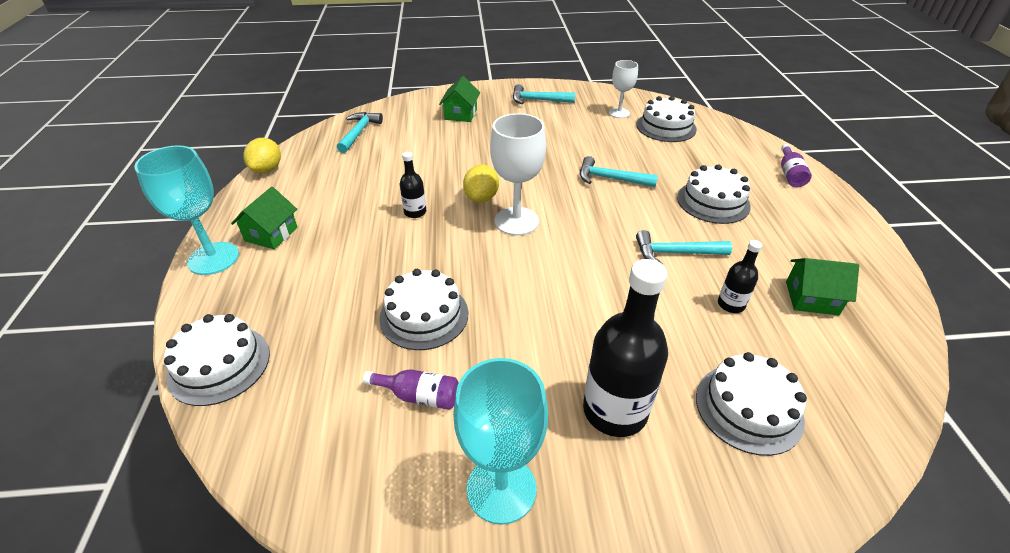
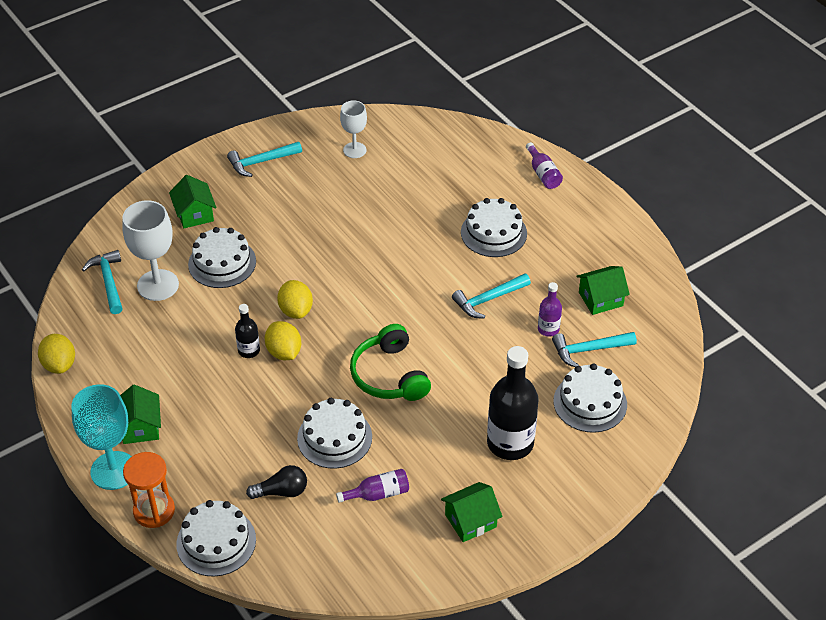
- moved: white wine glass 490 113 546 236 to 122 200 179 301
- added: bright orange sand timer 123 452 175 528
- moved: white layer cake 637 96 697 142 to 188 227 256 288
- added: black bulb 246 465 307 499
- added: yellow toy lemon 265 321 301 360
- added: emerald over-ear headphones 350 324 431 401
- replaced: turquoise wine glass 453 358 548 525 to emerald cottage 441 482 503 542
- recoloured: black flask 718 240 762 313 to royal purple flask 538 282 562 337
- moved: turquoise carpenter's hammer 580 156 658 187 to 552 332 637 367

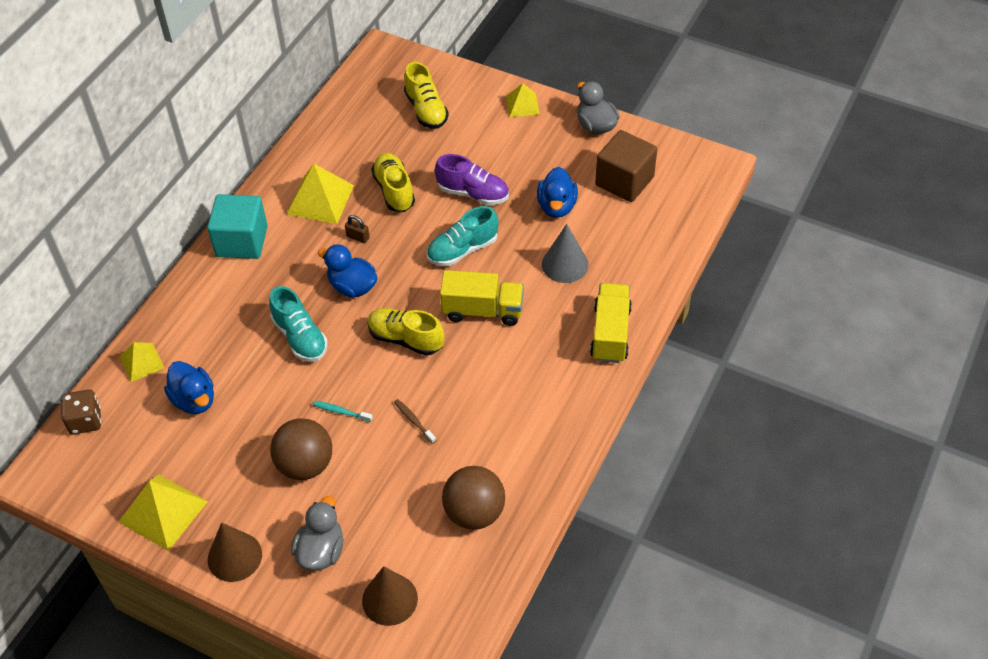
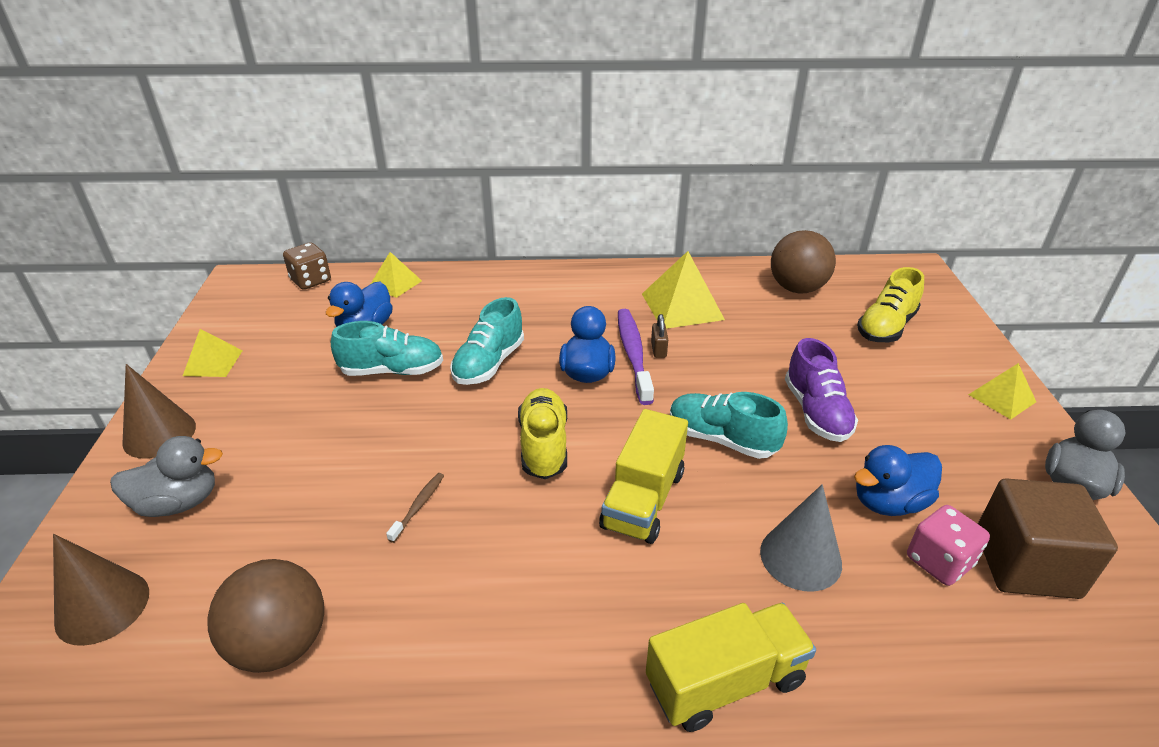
- resized: yellow pyramid 119 475 208 551 = 183 329 243 377 x0.60
- added: turquoise sneaker 331 321 443 376
- turned: yellow toy truck 440 270 524 326 = 599 409 688 544 45 degrees clockwise
- added: royal purple dental brush 618 309 654 405
- moved: dark brown sphere 270 418 332 480 to 771 230 836 293
- added: rose-pink game die 907 505 990 586
- removed: turquoise block 207 194 268 259
- removed: turquoise dental brush 313 401 373 422
- removed: yellow sneaker 371 153 415 212

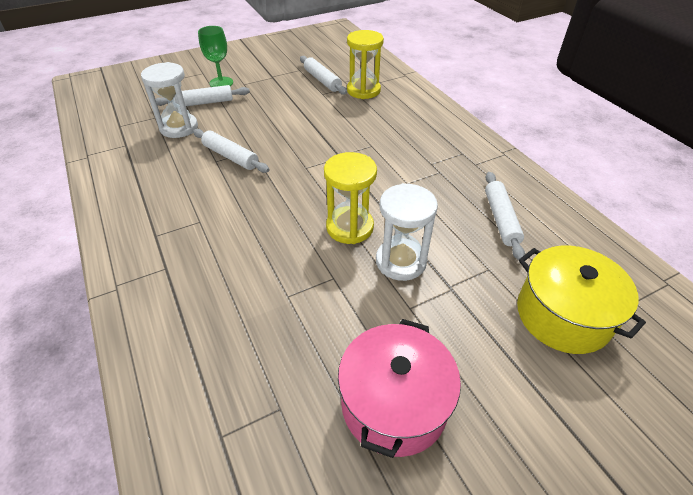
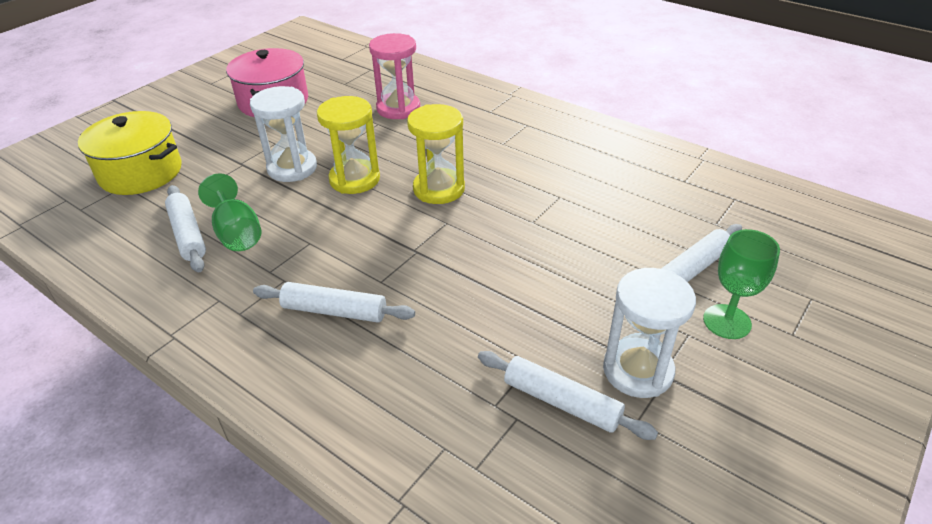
- added: emerald wine glass 198 173 261 251
- moved: white rolling pin 193 129 269 173 to 253 282 415 323
- added: rose-pink sand timer 369 33 420 119
- moved: yellow sand timer 347 30 384 99 to 407 104 465 204
- moved: white sand timer 141 62 198 138 to 603 268 696 398

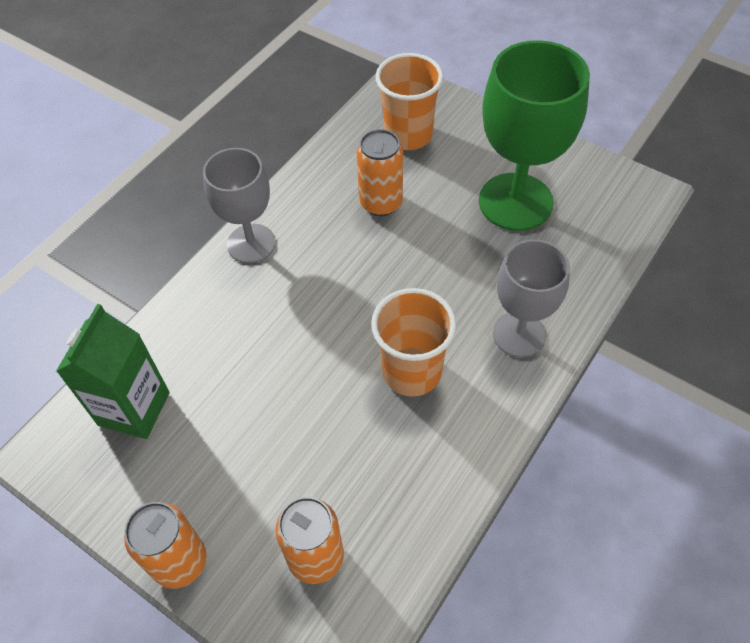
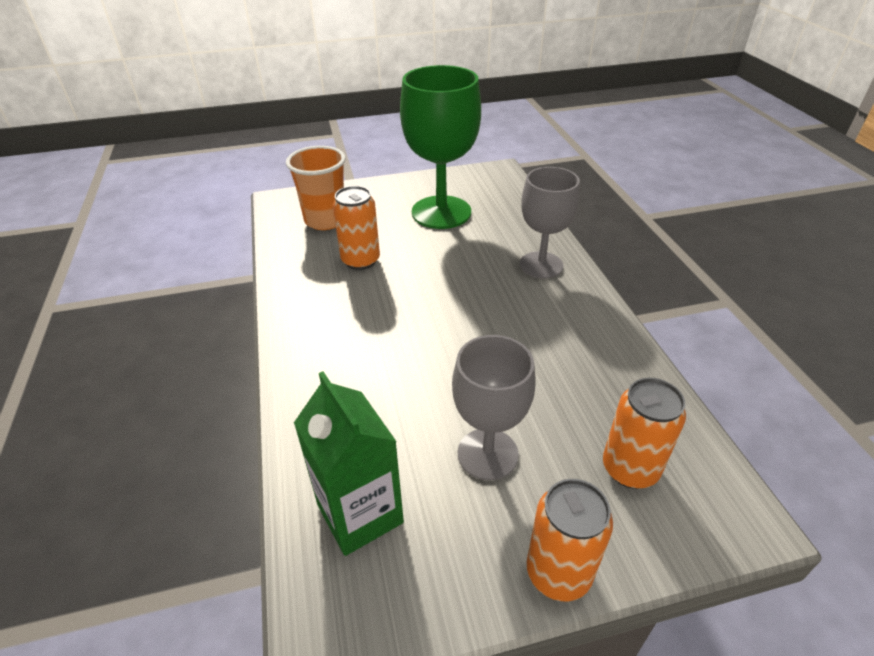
- moved: ash-grey wine glass 203 148 276 263 to 452 335 536 481
- removed: bright orange cup 371 288 457 397

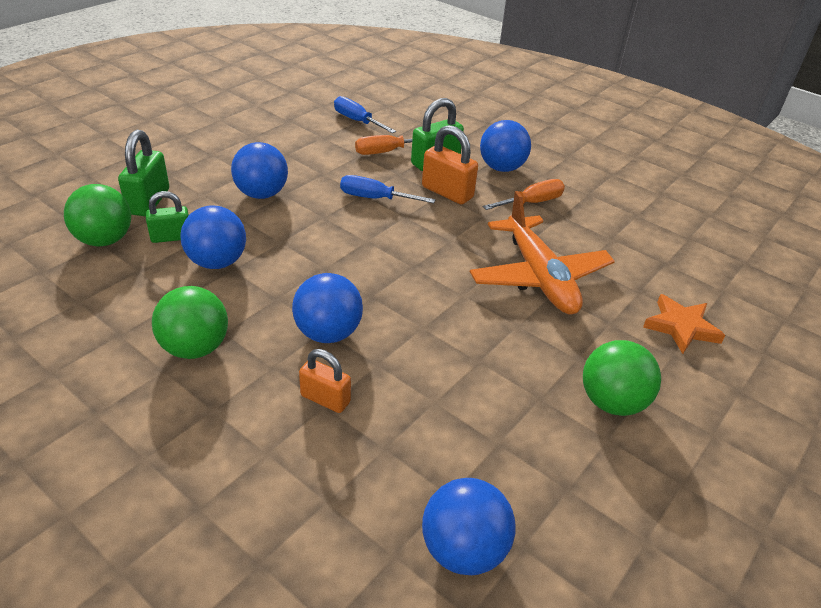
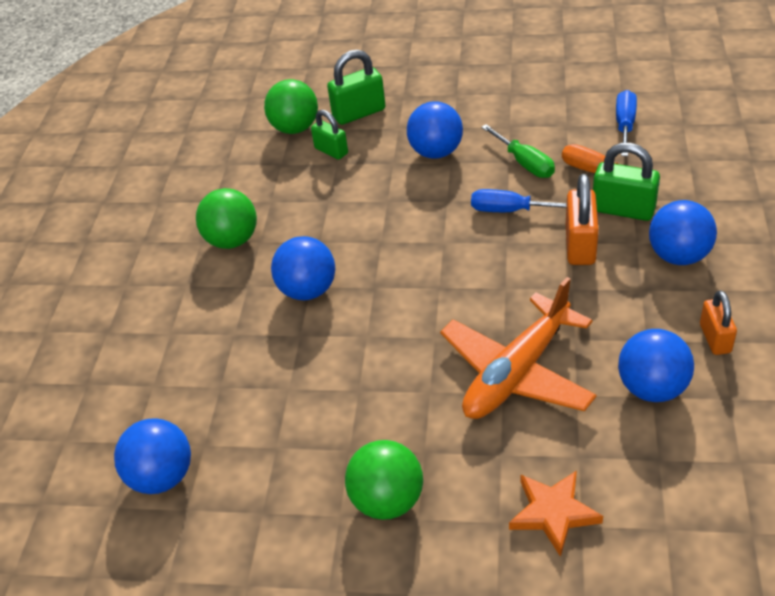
- turned: blue hand screwdriver 340 175 435 203 = 471 189 567 212 60 degrees counterclockwise
- added: emerald hand screwdriver 481 124 555 178
- moved: blue sphere 180 205 246 269 to 618 329 694 402
- moved: bright orange small lock 299 349 351 413 to 700 290 737 355
- removed: bright orange hand screwdriver 483 179 565 210

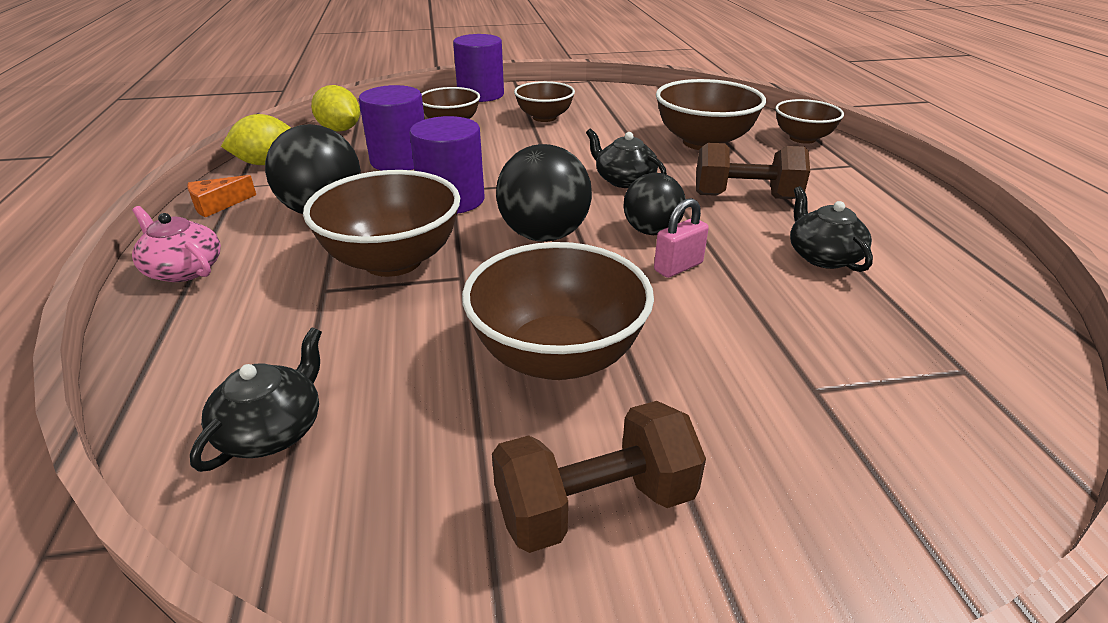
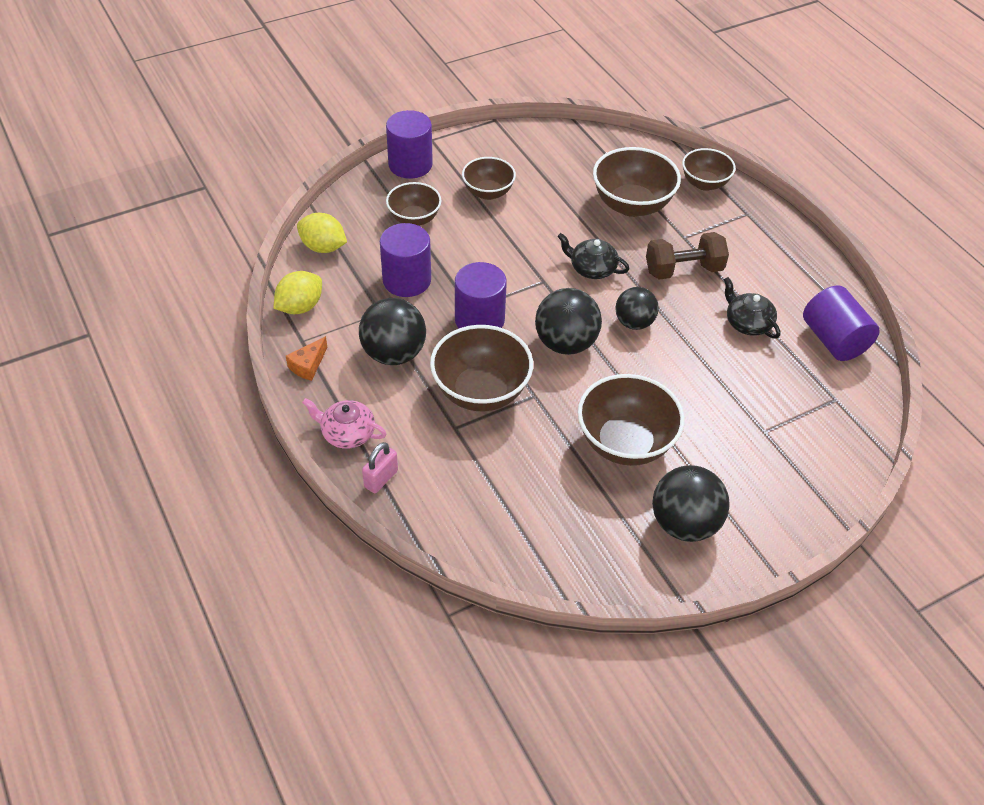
- moved: rose-pink small lock 654 198 709 278 to 362 442 398 493
- replaced: dark brown hand weight 492 401 706 553 to black sphere 652 465 730 542
- added: royal purple cylinder 803 285 880 361
- removed: black tea pot 190 328 322 472

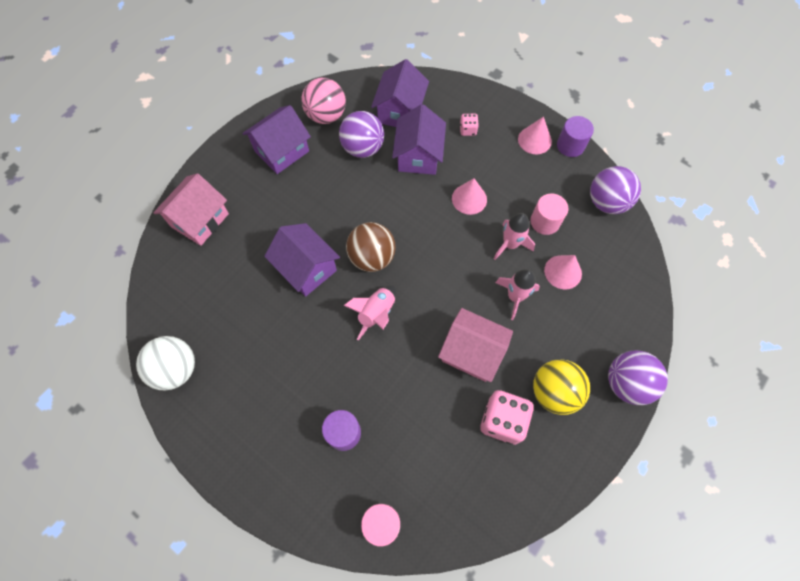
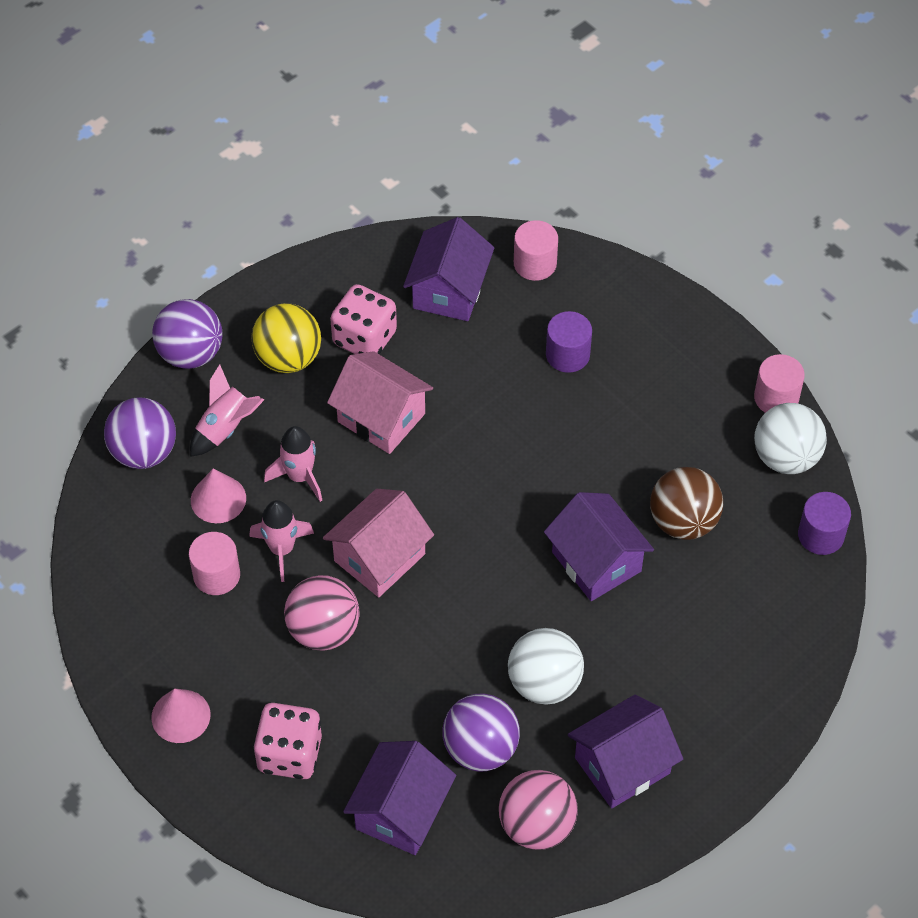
- moved: royal purple sphere 590 166 641 214 to 104 397 176 469
- moved: rose-pink spaceship 344 285 397 341 to 190 364 264 457
- resized: rose-pink game die 460 114 479 136 = 253 703 322 779 x1.97
- replaced: rose-pink cone shape 452 178 487 215 to rose-pink sphere 284 575 360 651
- moved: rose-pink cottage 153 173 229 246 to 323 489 434 597
- moved: royal purple cottage 392 104 446 175 to 403 217 494 321
- added: white sphere 508 628 584 705
- moved: dark brown sphere 346 222 396 272 to 650 467 723 540
- added: rose-pink cylinder 754 354 805 413
- moved: royal purple cylinder 557 116 594 157 to 798 492 851 555

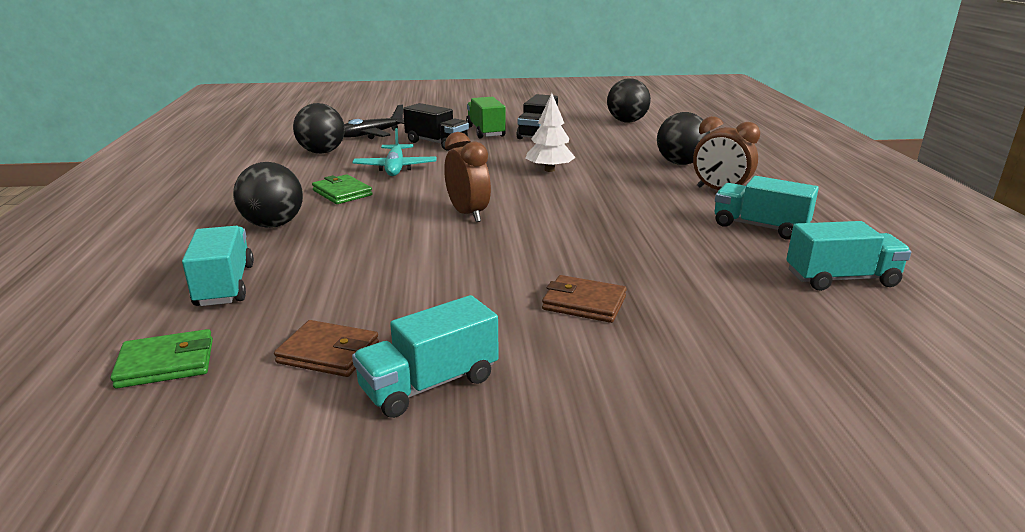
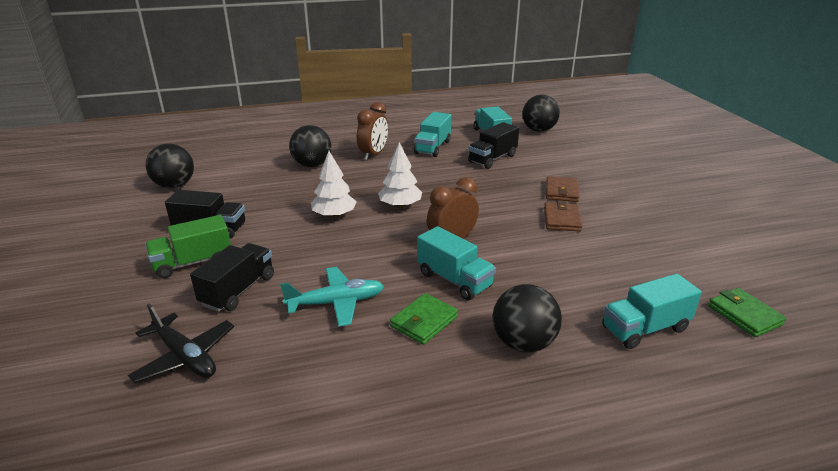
- added: white tree 378 142 422 208
- moved: turquoise toy truck 352 295 499 418 to 417 226 496 300
- added: black toy truck 468 122 519 169
- moved: black sphere 293 103 345 154 to 522 95 560 132
- moved: dark brown billfold 274 320 379 377 to 544 201 583 231

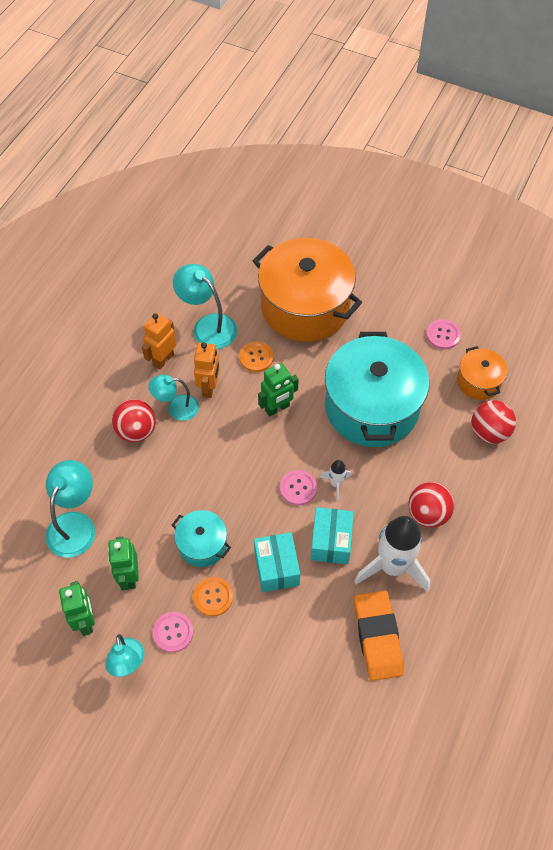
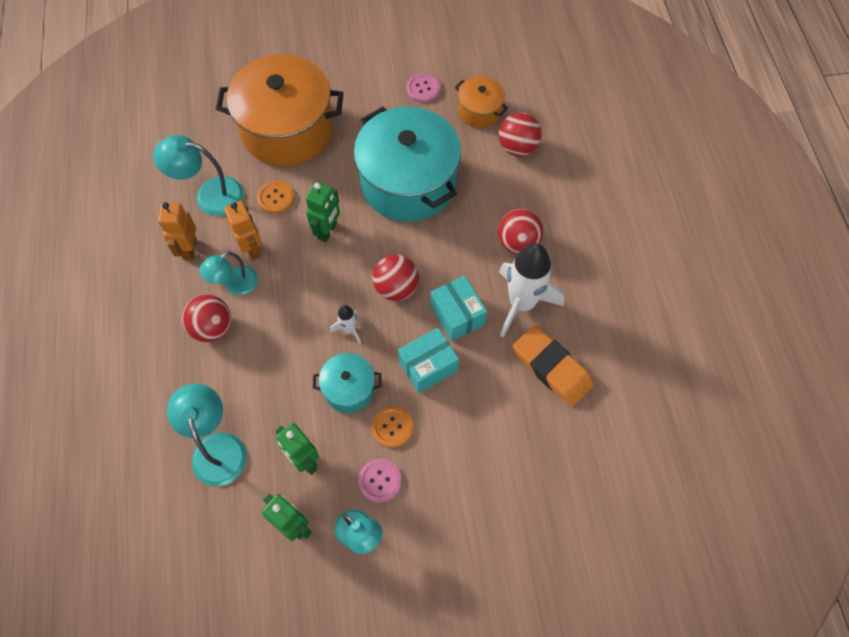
- moved: white spaceship 320 460 351 501 to 330 305 361 344
- replaced: rose-pink sewing button 280 470 317 505 to scarlet sphere 372 255 419 301
- turned: turquoise package 254 532 300 592 = 398 328 459 393 75 degrees counterclockwise

